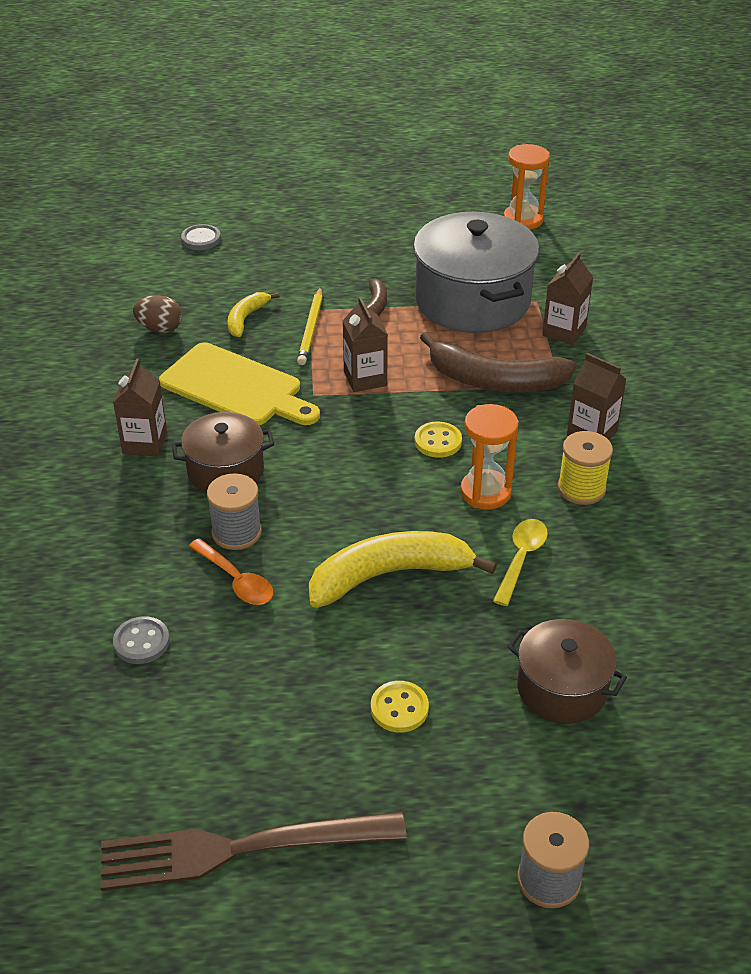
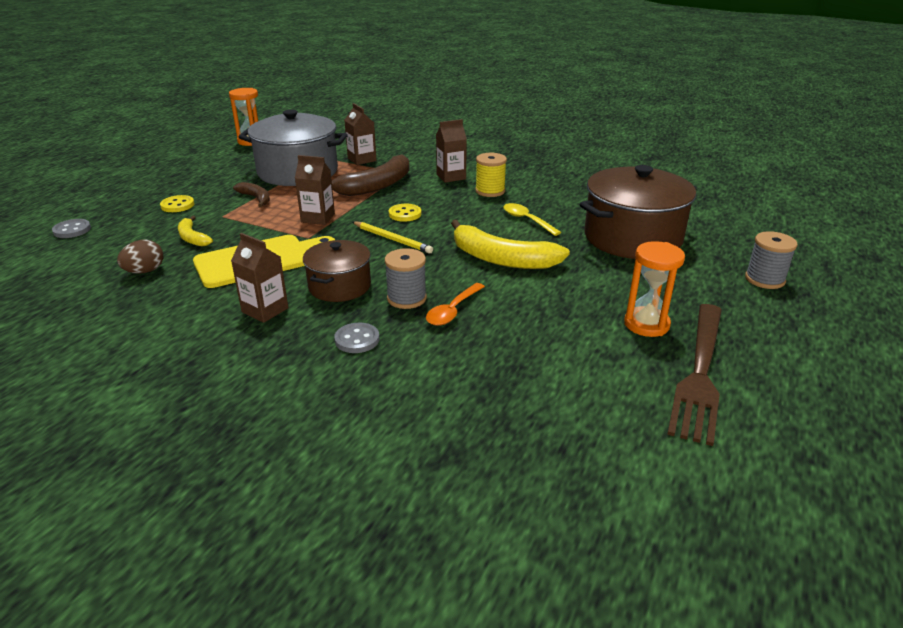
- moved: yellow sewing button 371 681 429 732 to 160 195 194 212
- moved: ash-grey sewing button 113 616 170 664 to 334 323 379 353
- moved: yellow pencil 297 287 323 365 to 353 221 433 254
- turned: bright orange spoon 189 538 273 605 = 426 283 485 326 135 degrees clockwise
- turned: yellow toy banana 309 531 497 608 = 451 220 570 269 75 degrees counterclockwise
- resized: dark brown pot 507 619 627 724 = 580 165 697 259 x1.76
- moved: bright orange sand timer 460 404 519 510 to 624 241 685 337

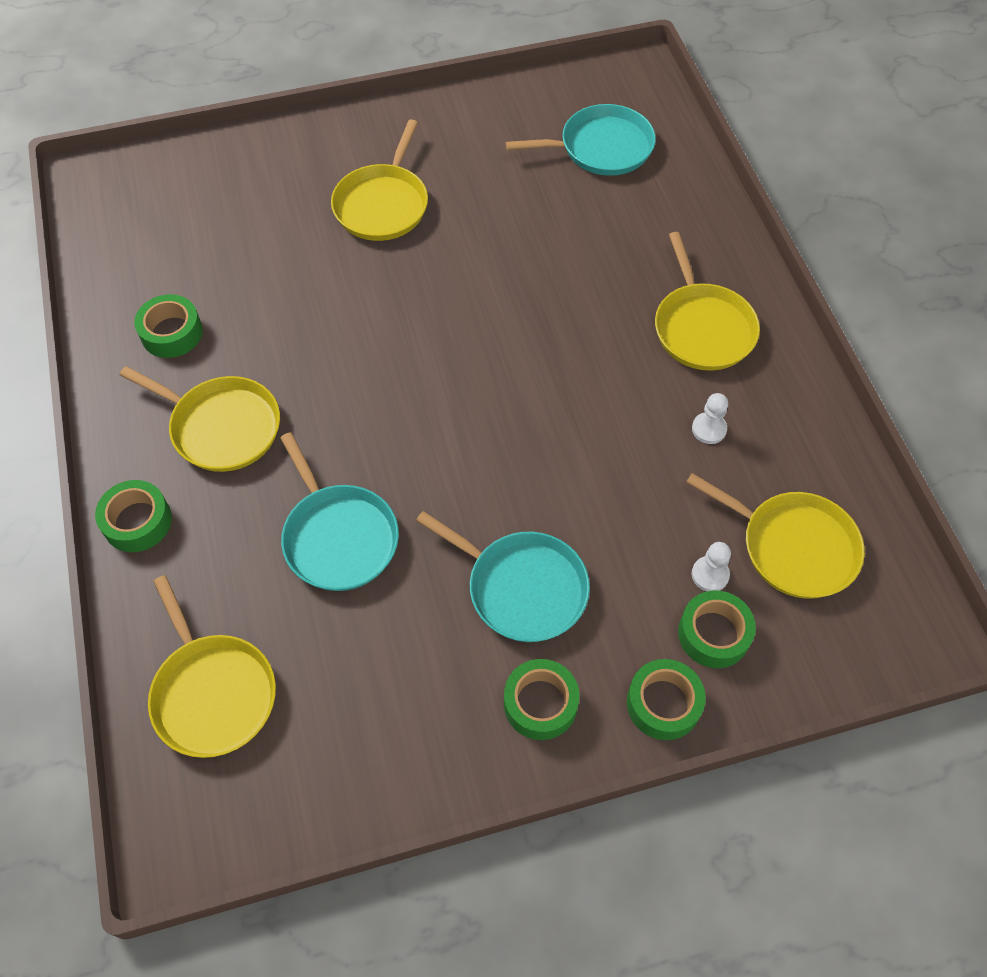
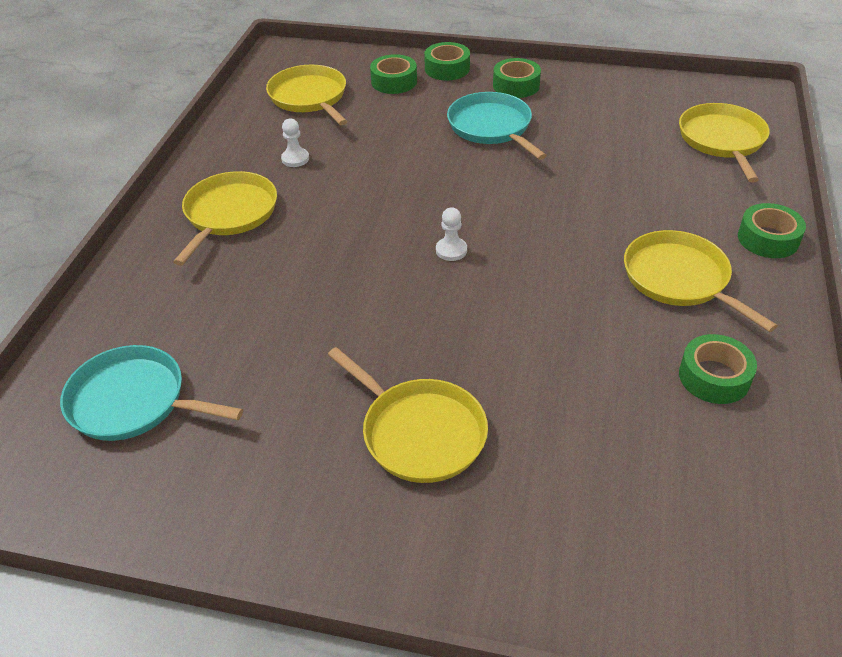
- turned: yellow skillet 331 119 428 241 = 328 347 488 483 90 degrees clockwise
- moved: white pawn 692 542 731 591 to 436 207 467 261
- removed: turquoise skillet 280 432 399 591

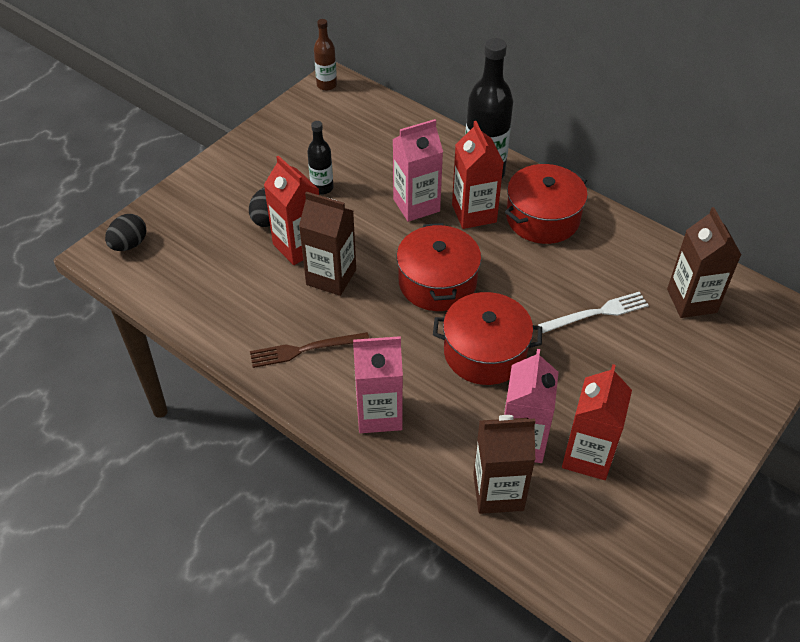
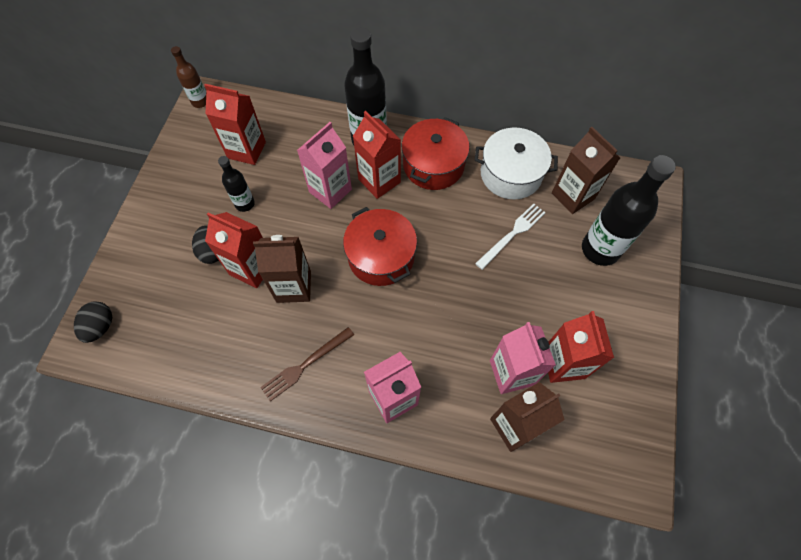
- added: scarlet juice carton 204 84 266 165
- added: white pot 475 128 558 200
- added: black flask 582 155 676 266
- removed: scarlet pot 433 292 542 385

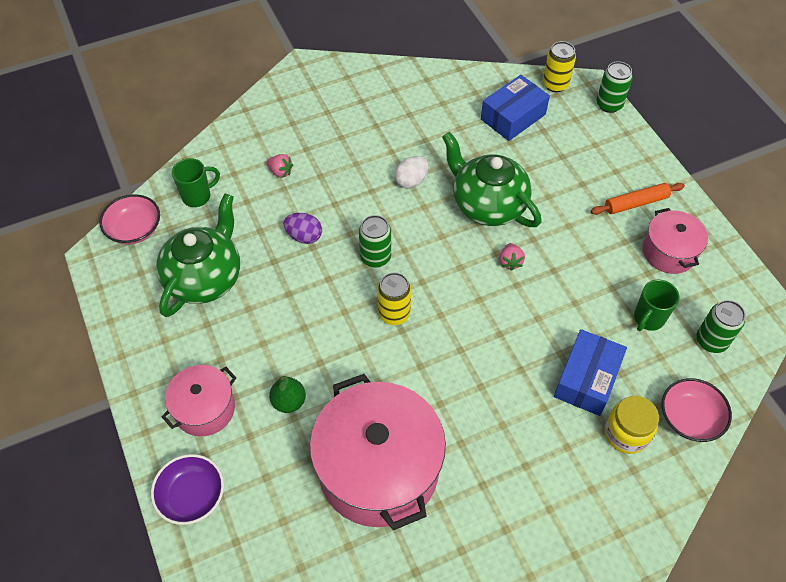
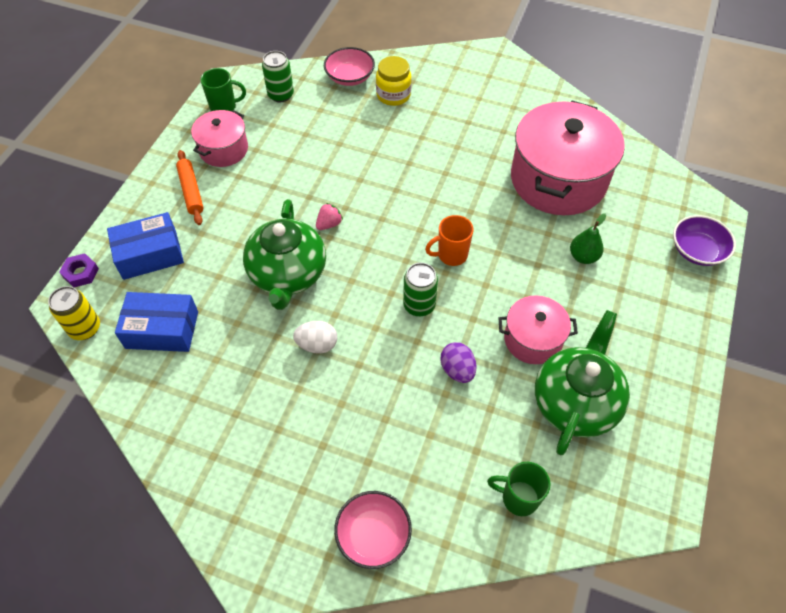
- replaced: emerald tin 597 61 633 113 to royal purple nut 59 253 99 288
- moved: blue package 554 329 627 416 to 107 212 184 280
- turned: bright orange rolling pin 591 183 685 215 = 176 150 204 225 45 degrees clockwise
- moved: emerald coffee mug 634 279 680 331 to 200 68 246 111
- moved: rose-pink bowl 99 194 160 244 to 334 491 412 569
- replaced: yellow tin 377 272 411 325 to bright orange coffee mug 425 215 474 266
- moved: rose-pink pot 161 365 237 437 to 498 295 578 364
- turned: emerald tea pot 156 194 240 317 = 535 310 630 456 135 degrees clockwise
- removed: rose-pink berry 266 154 293 178

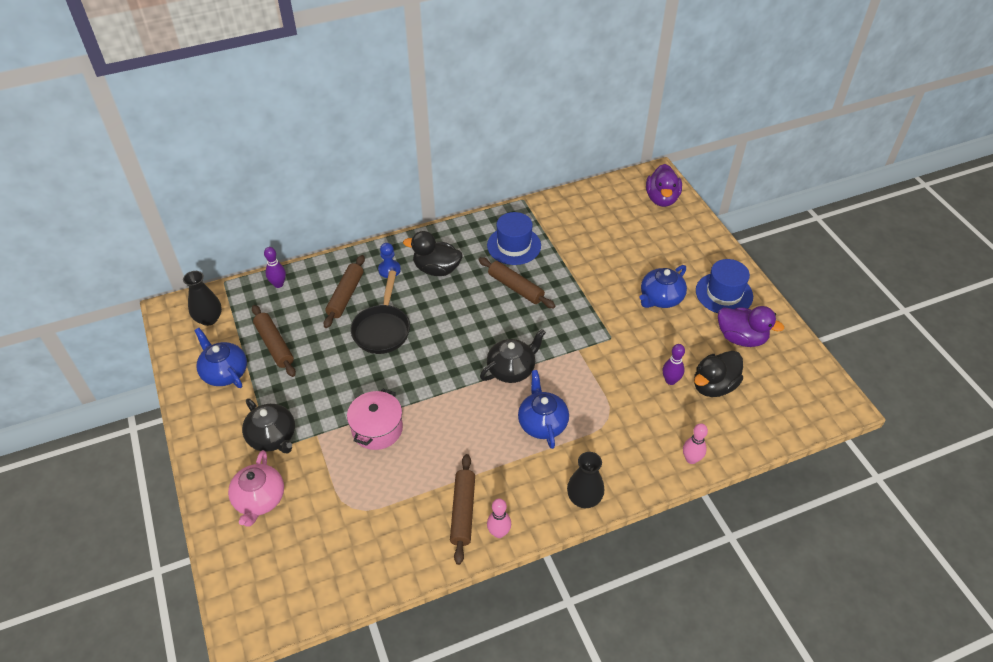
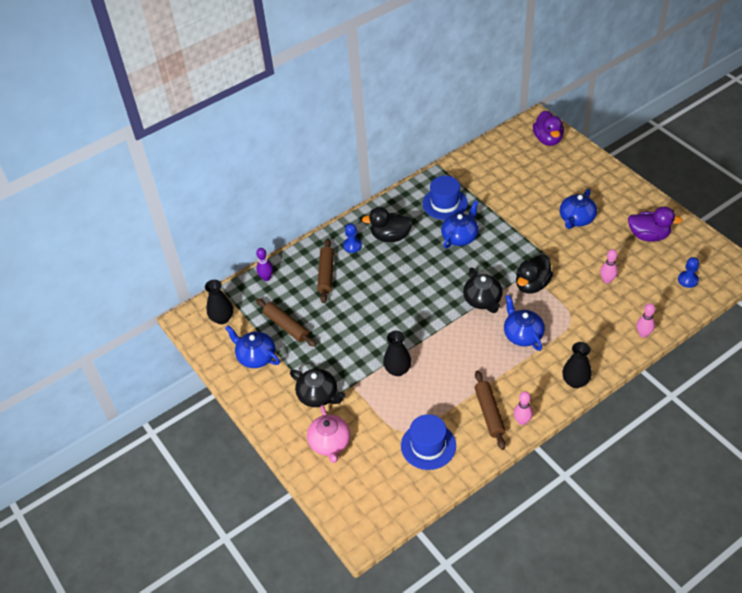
- replaced: rose-pink pot 347 389 403 450 to black flower vase 383 331 411 376
- moved: blue hat 696 259 753 313 to 401 414 456 470
- replaced: dark brown rolling pin 478 257 555 308 to blue tea pot 441 201 478 248
- turned: black tea pot 480 329 546 383 = 463 267 503 313 120 degrees clockwise
- moved: black toy duck 694 351 743 397 to 516 254 553 294
- recoloured: royal purple tenpin 663 344 685 385 to rose-pink tenpin 600 249 618 284
- added: blue pawn 678 257 699 288
- removed: black skillet 350 271 410 354

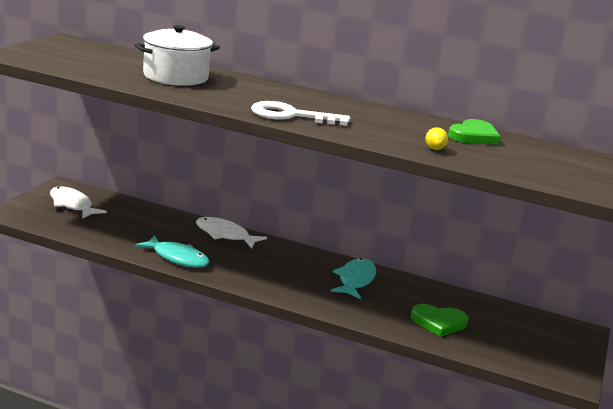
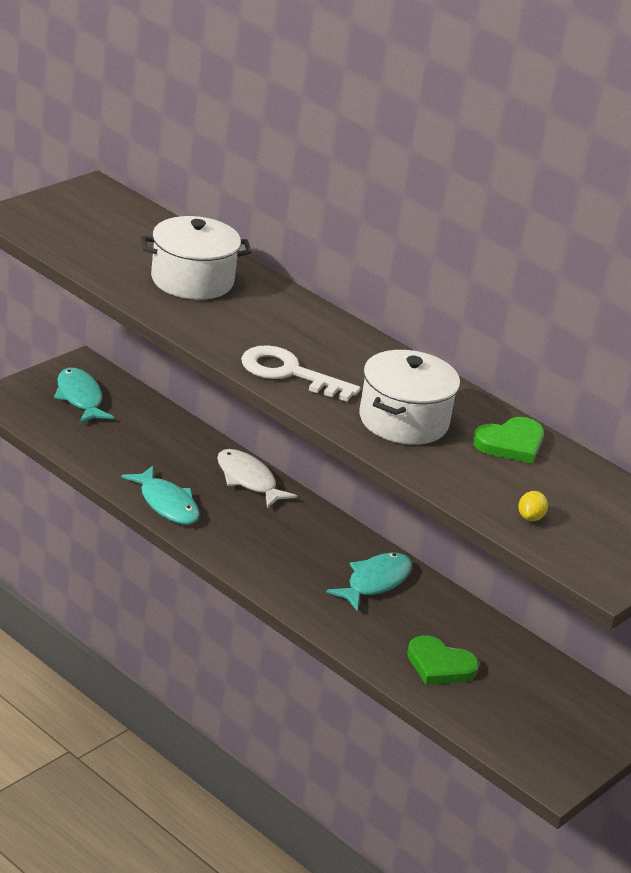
- recoloured: white toy fish 50 187 107 219 to turquoise toy fish 54 368 114 423
- added: white pot 359 350 460 445
- moved: yellow toy lemon 425 127 448 150 to 518 491 548 521

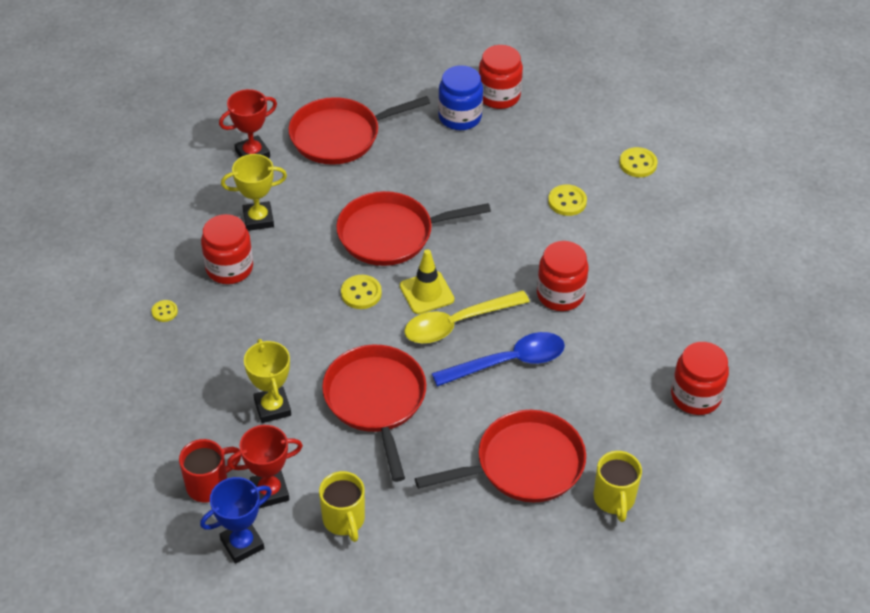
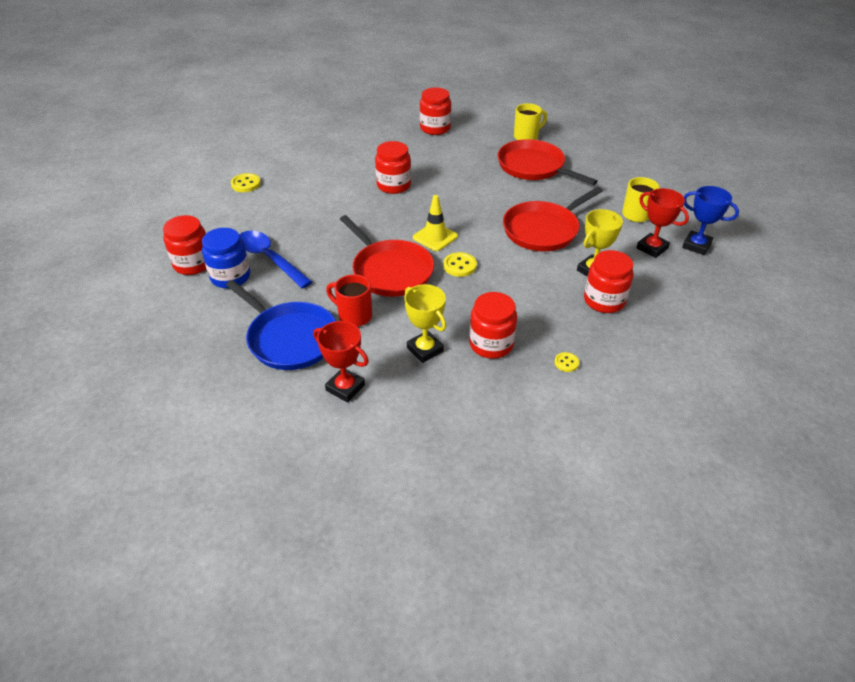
- recoloured: scarlet skillet 288 96 430 165 to blue skillet 226 280 336 370
- moved: blue spoon 432 332 565 387 to 239 231 312 289
- moved: scarlet coffee mug 179 439 241 502 to 326 274 372 327
- added: scarlet jam jar 584 250 634 313
- removed: yellow spoon 404 290 530 343
- removed: yellow sewing button 548 184 587 216

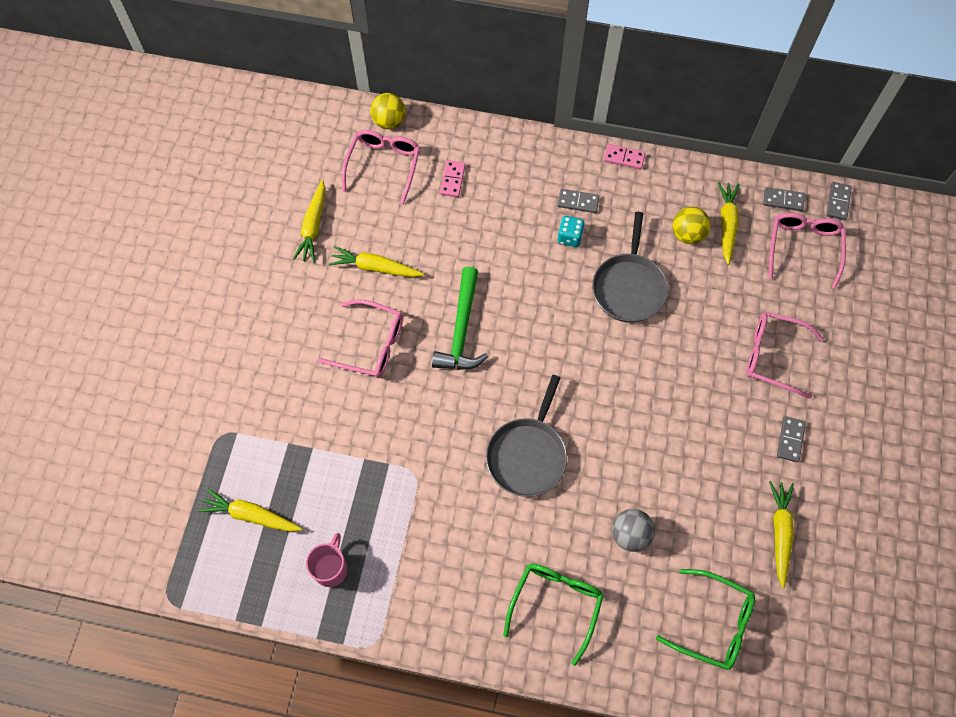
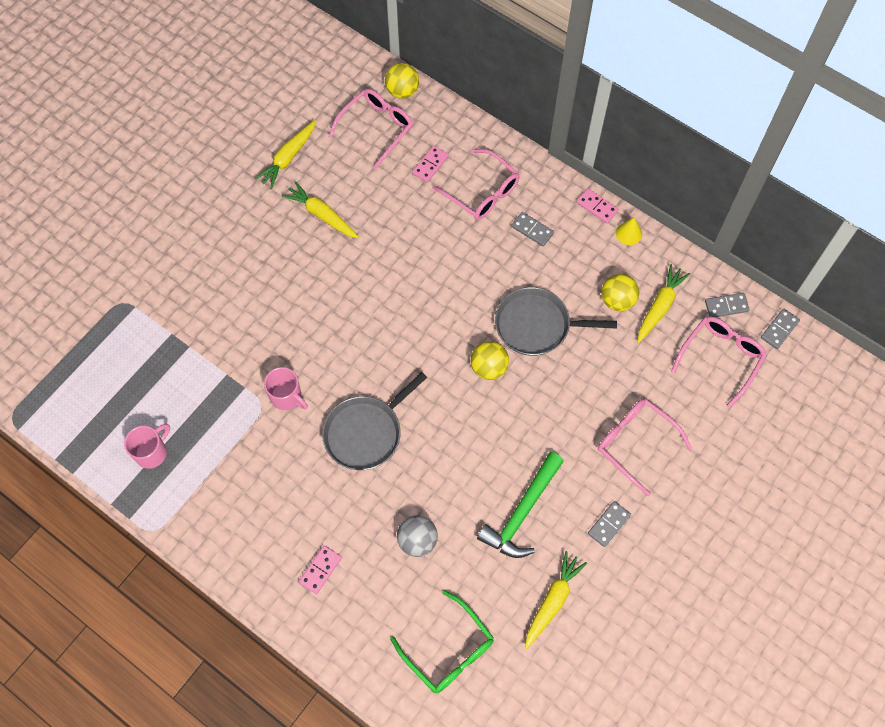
- added: rose-pink coffee mug 264 367 308 410
- replaced: emerald spectacles 503 564 604 666 to rose-pink domino piece 299 545 342 594
- moved: rose-pink spectacles 318 300 403 378 to 432 149 520 220
- added: yellow sphere 471 341 509 380
- moved: emerald carpenter's hammer 432 267 488 370 to 477 452 564 558
- turned: ash-grey skillet 592 212 668 323 = 495 287 617 356 60 degrees clockwise
- added: yellow cone shape 616 217 642 245
- turned: ash-grey domino piece 763 187 805 211 = 705 293 750 317 45 degrees counterclockwise
- removed: yellow toy carrot 198 489 303 532
- removed: turquoise game die 557 216 585 247

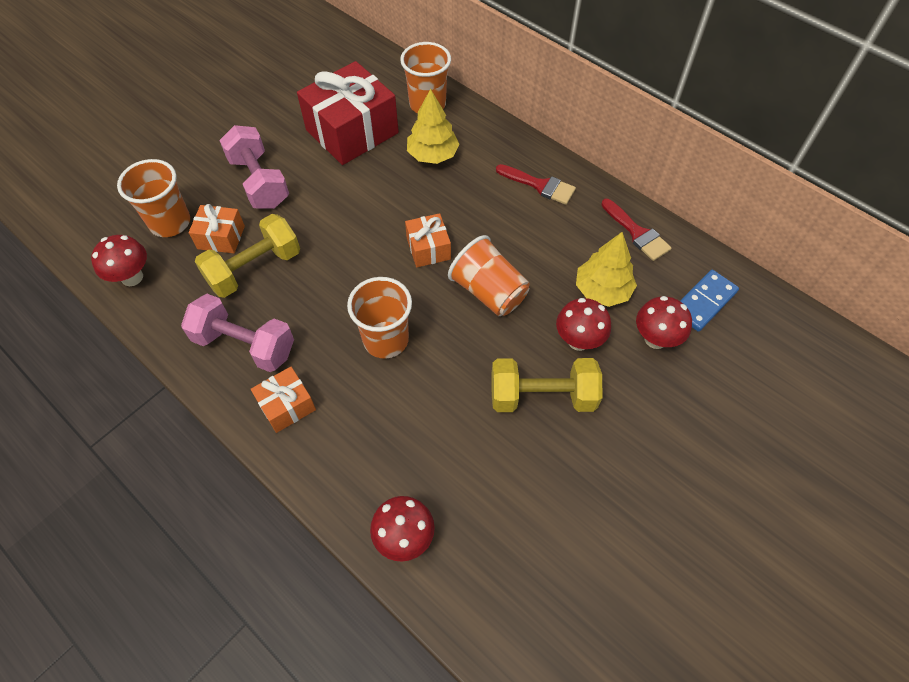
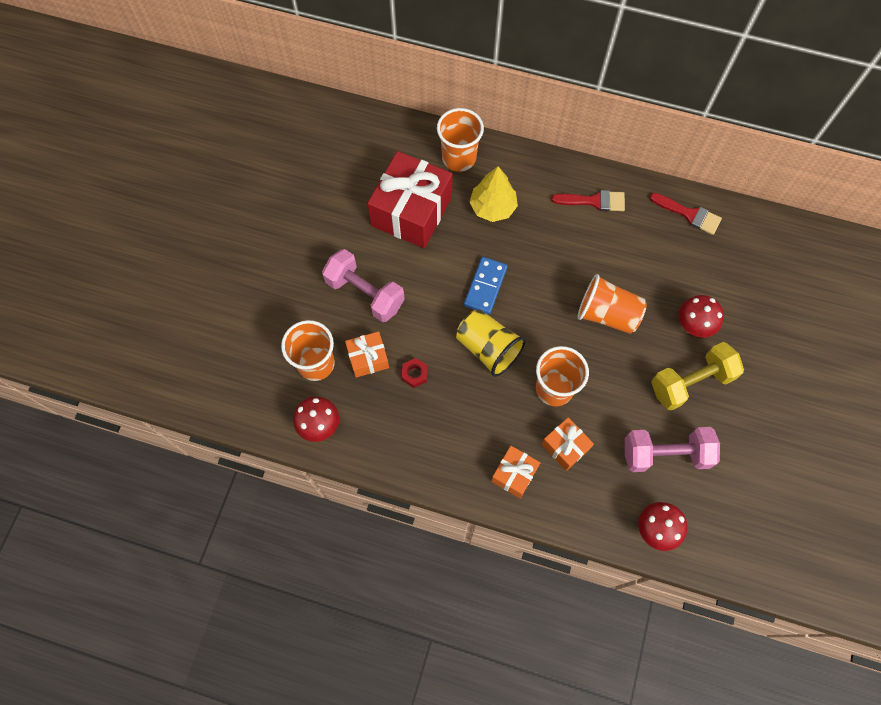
- replaced: yellow hand weight 195 214 300 298 to scarlet nut 402 358 428 388
- added: yellow cup 456 309 526 377
- moved: blue domino piece 680 270 739 332 to 464 257 508 314
- moved: bright orange wrapped gift 405 213 451 267 to 541 417 594 471
- moved: rose-pink hand weight 181 294 294 372 to 625 427 720 472
- removed: yellow tree 576 232 637 307
- removed: scarlet mushroom 636 296 692 349

